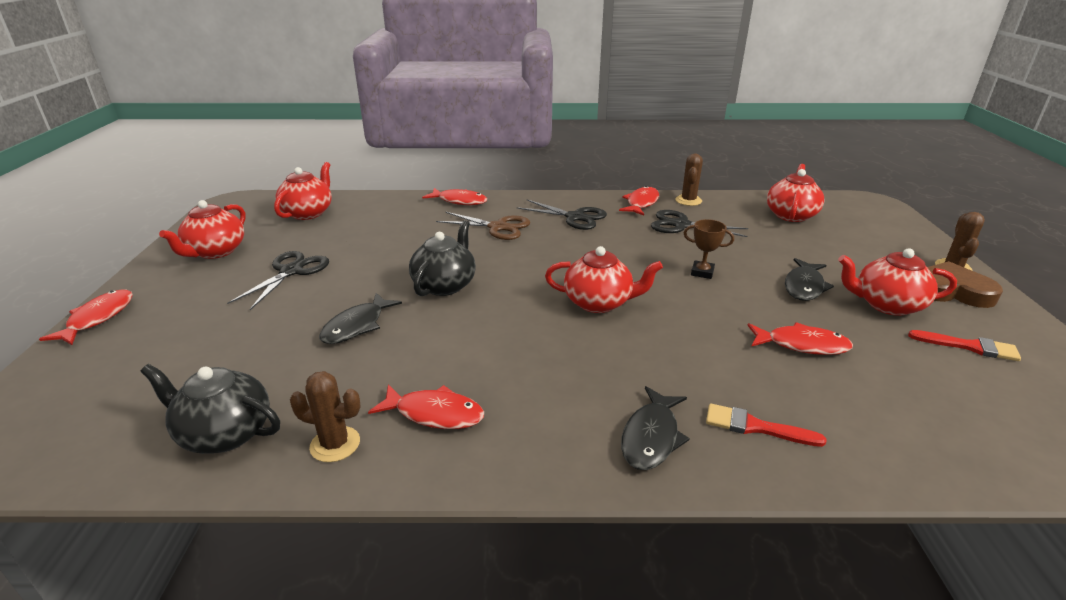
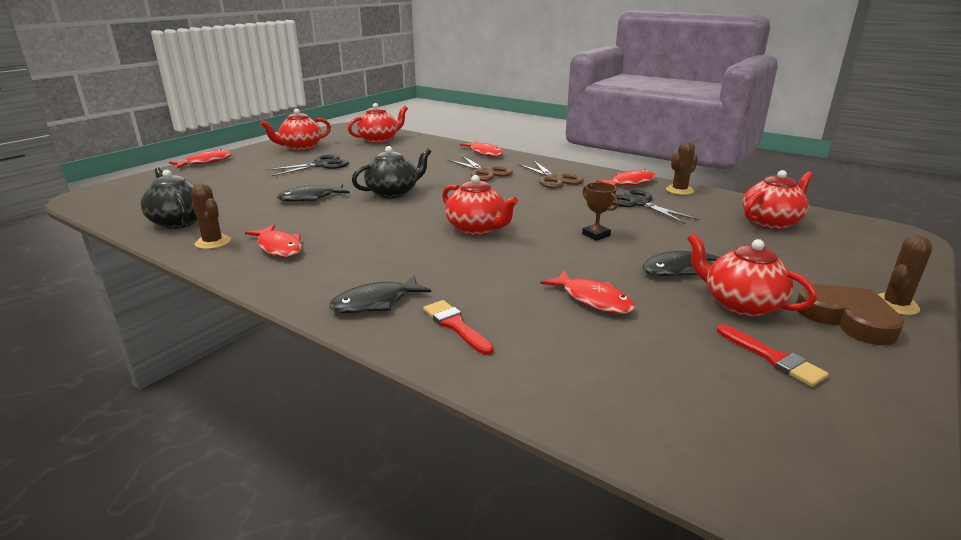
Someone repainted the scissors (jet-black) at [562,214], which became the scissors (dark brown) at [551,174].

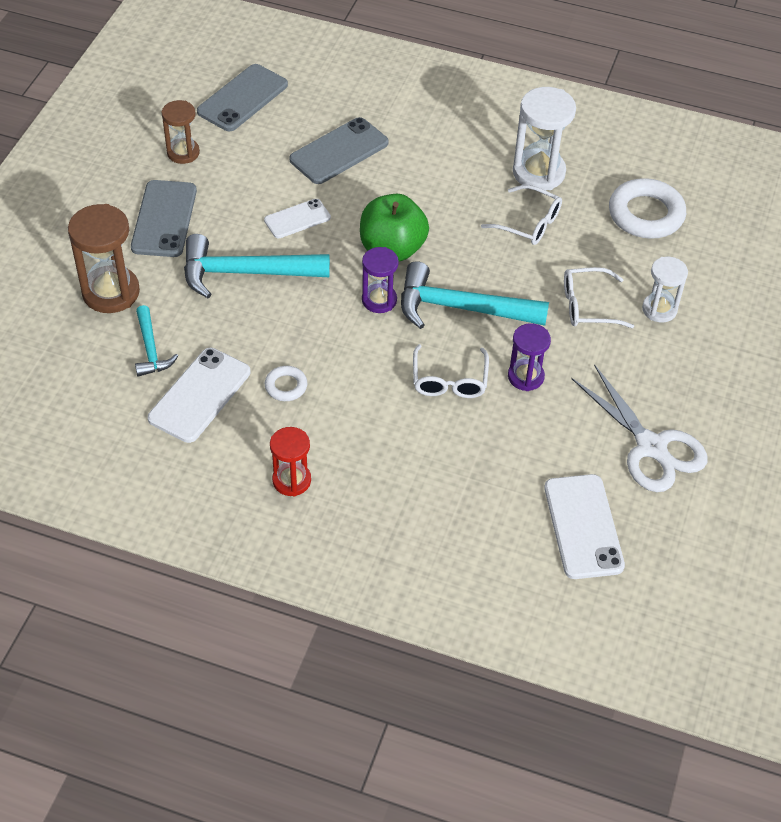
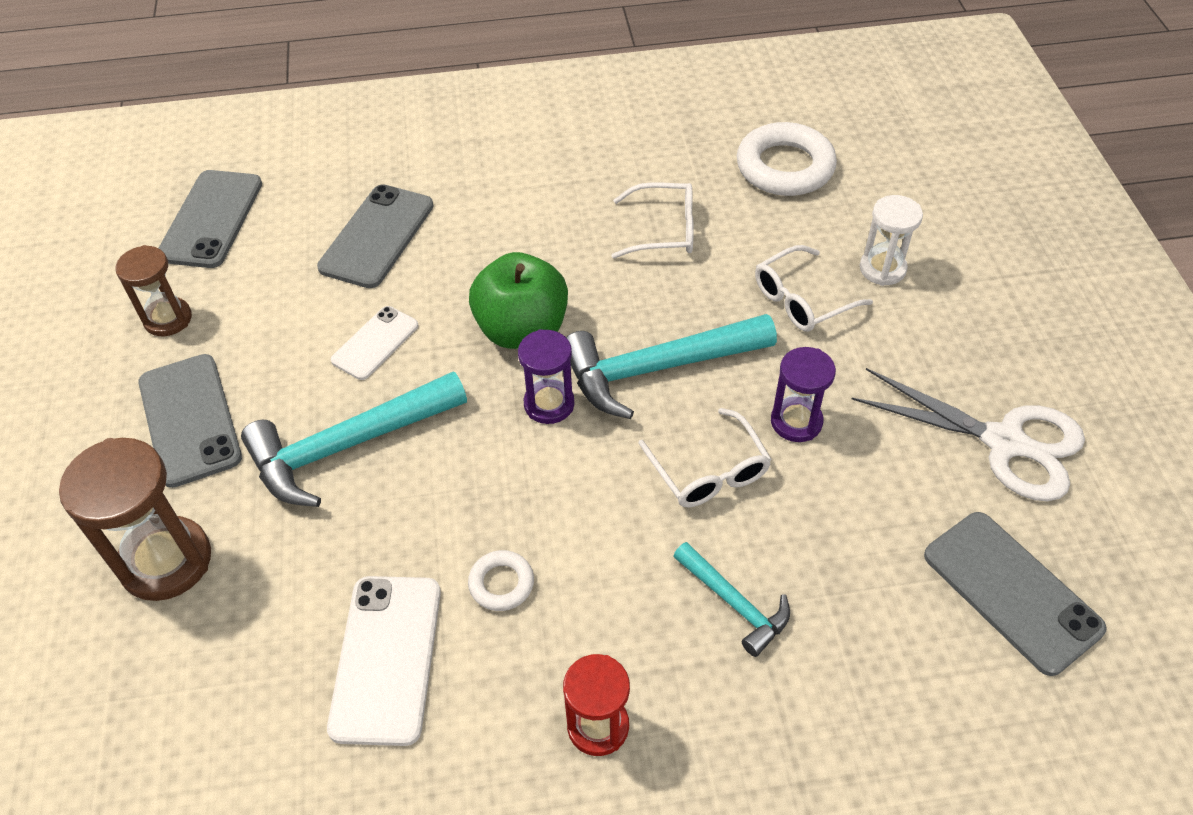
Someone carried the hammer (aqua) from [156,341] to [731,599].
Someone took away the sandglass (pure white) at [544,138].
Someone repainted the mobile phone (pure white) at [584,526], which became the mobile phone (grey) at [1015,594].

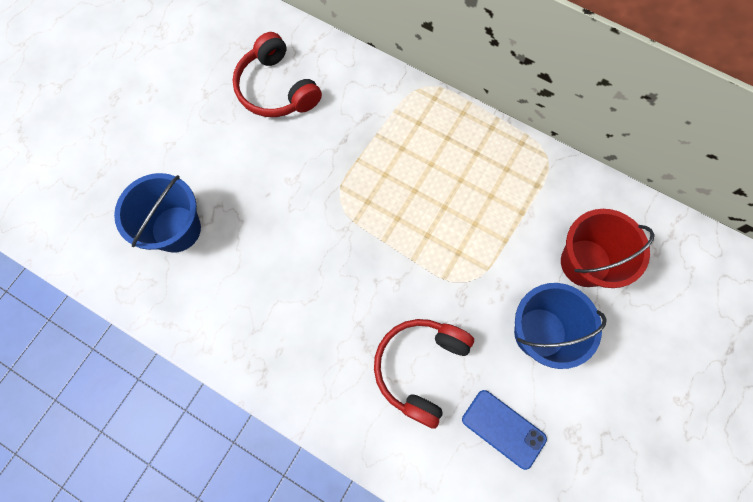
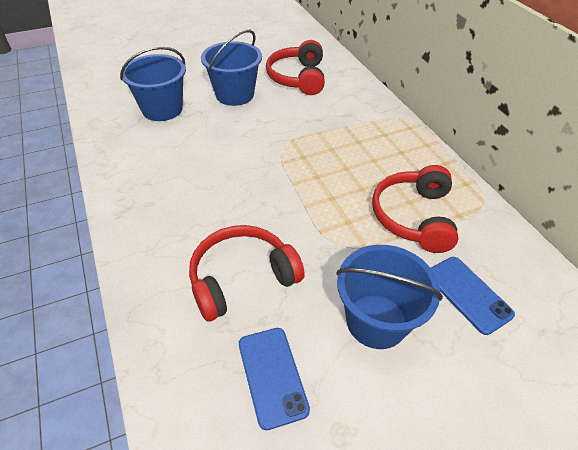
Someone swapped the bucket (scarlet) at [608,248] for the mobile phone (cobalt) at [473,296].
Someone put down the bucket (cobalt) at [231,68].
Someone put down the over-ear headphones (scarlet) at [415,209].

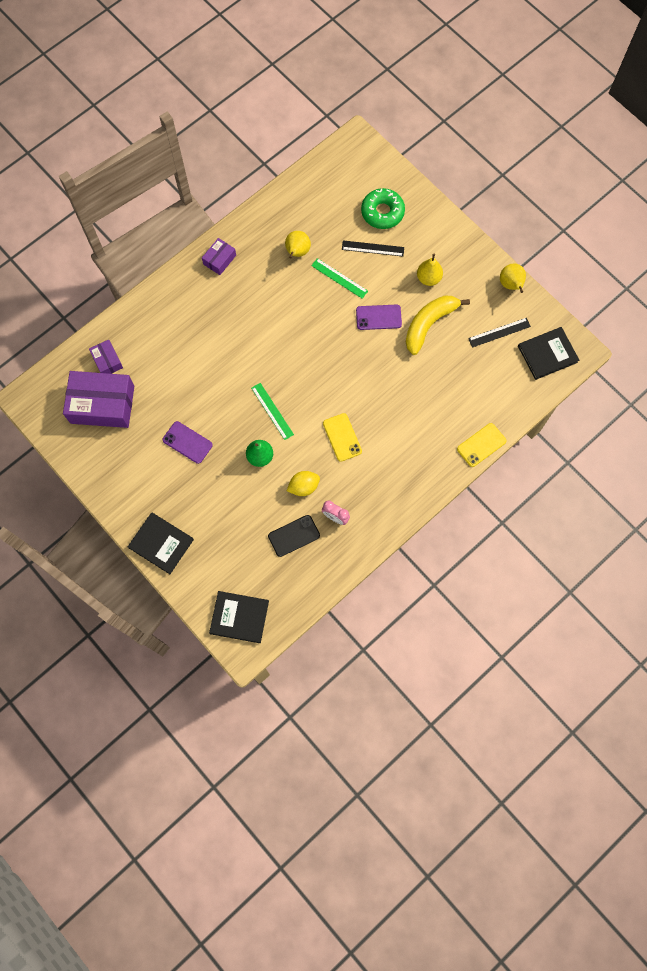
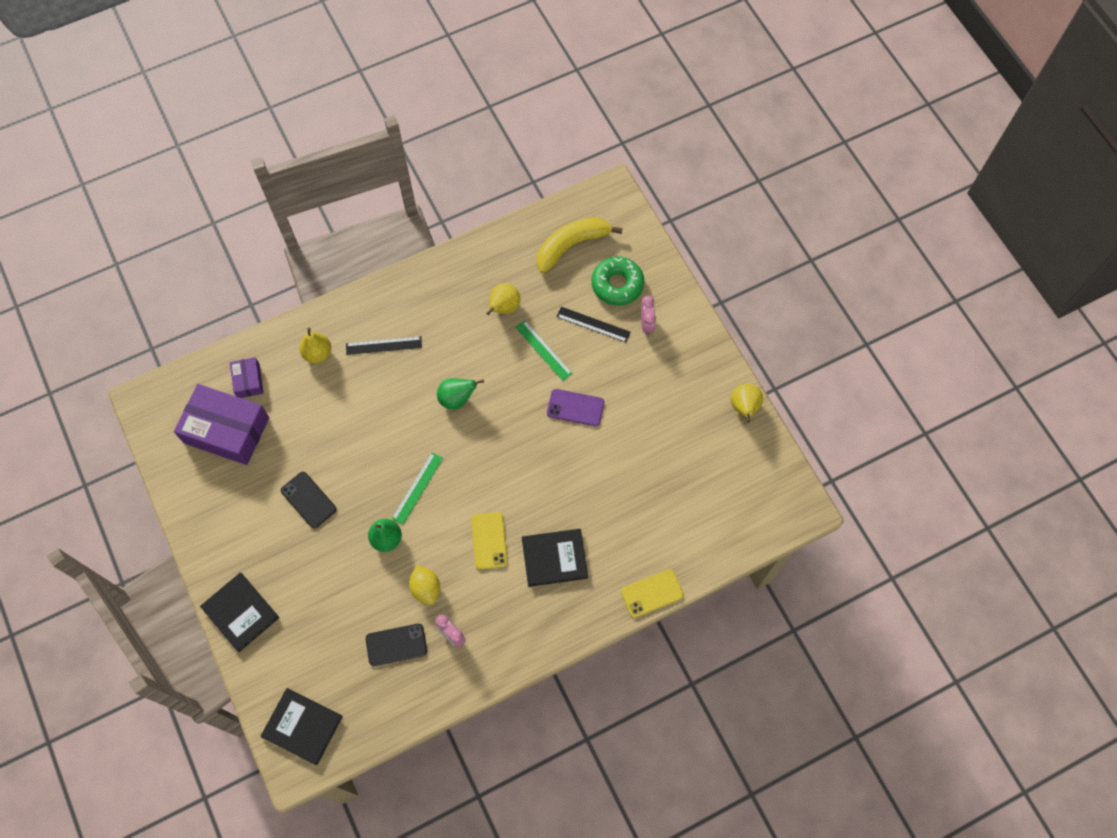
Someone repainted the mobile phone (royal purple) at [188,442], which became the mobile phone (jet-black) at [309,500].
Someone took away the box (royal purple) at [219,256].
Someone rotated the ruler (green) at [272,411] by 45 degrees clockwise.
Someone rotated the lemon (yellow) at [303,483] by 75 degrees clockwise.
Someone carried the banana fruit (yellow) from [438,325] to [579,245].
Someone carried the toy pear (yellow) from [430,270] to [315,345].
Someone carried the ruler (jet-black) from [499,333] to [384,345].
Someone carried the hardcover (jet-black) from [548,353] to [555,558].
Someone put down the toy pear (green) at [460,394].
Someone put down the clock (rosy) at [648,315].

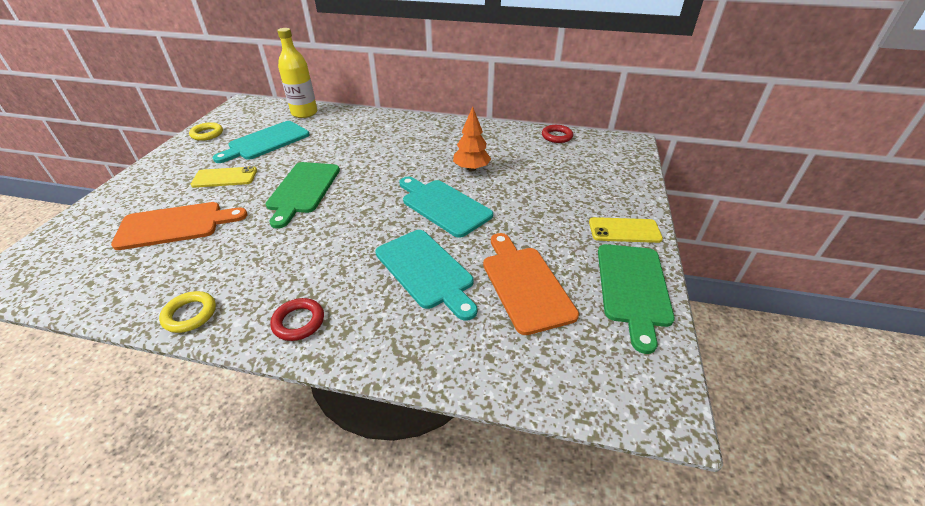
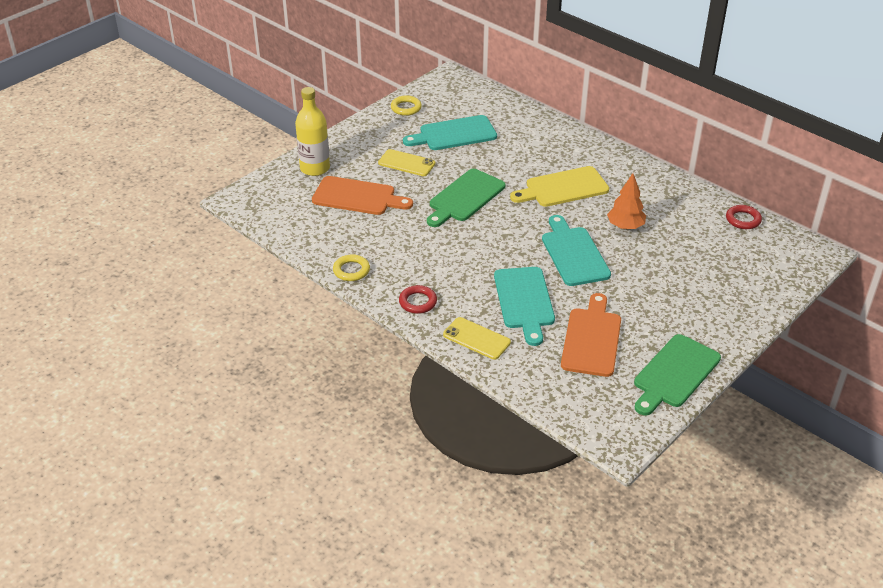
Someone carried the flask (yellow) from [297,73] to [312,131].
Someone carried the mobile phone (yellow) from [626,230] to [477,338].
Someone put down the cutting board (yellow) at [559,186].

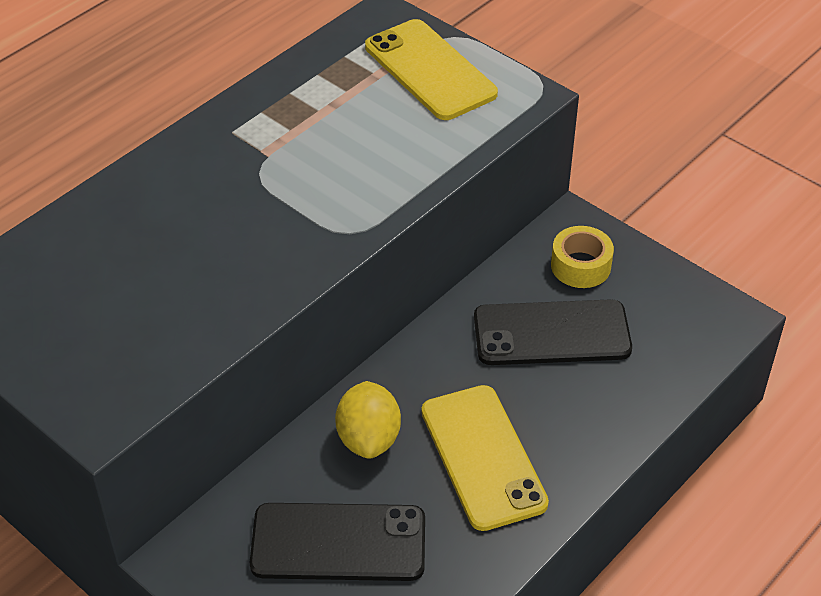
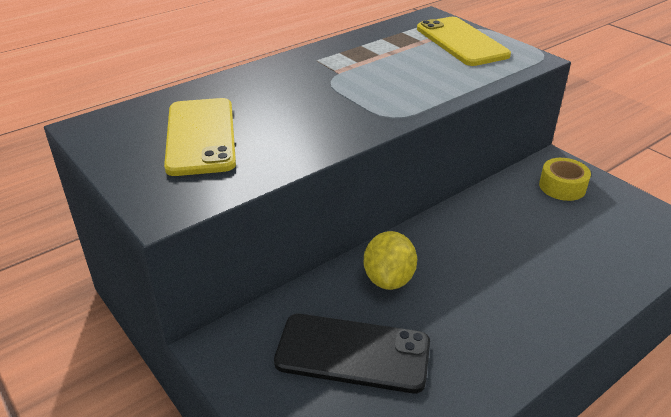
Someone carried the mobile phone (yellow) from [485,458] to [200,137].
Someone took away the mobile phone (jet-black) at [553,332].

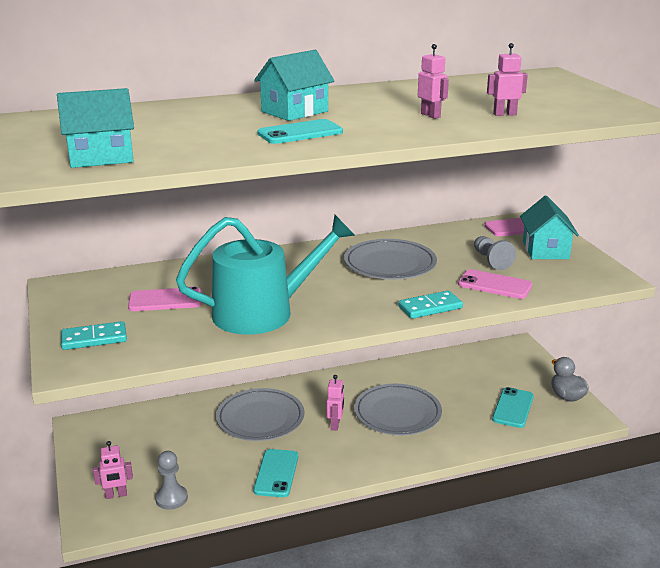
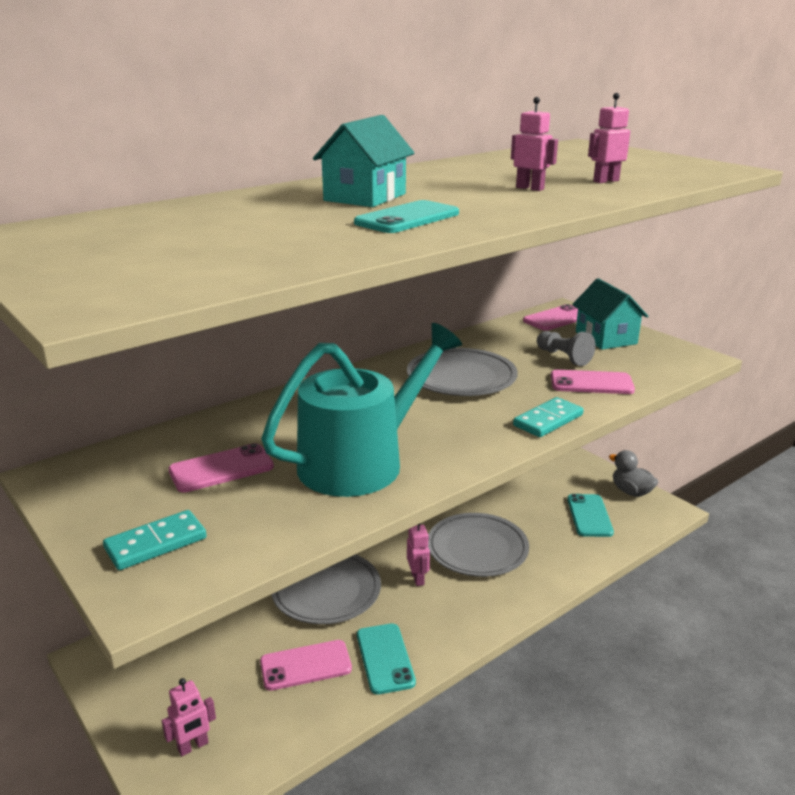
Someone took away the cottage (aqua) at [95,128].
Someone took away the pawn (grey) at [171,480].
Someone put down the mobile phone (rosy) at [306,665].

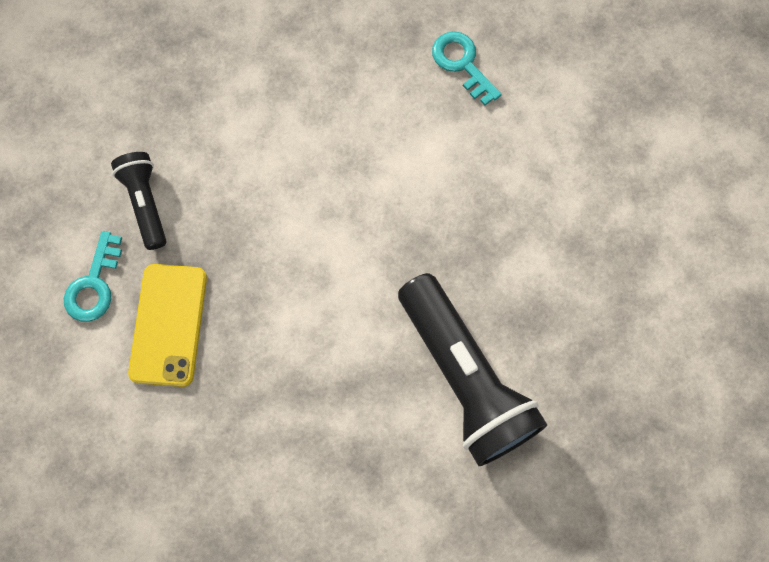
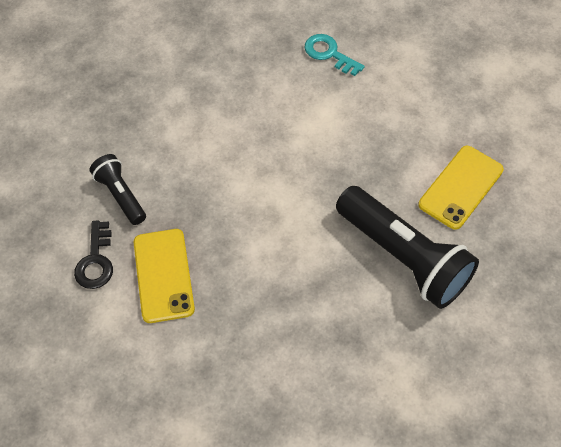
Someone repainted the door key (aqua) at [93,276], which became the door key (jet-black) at [93,255].
Someone put down the mobile phone (yellow) at [461,188].

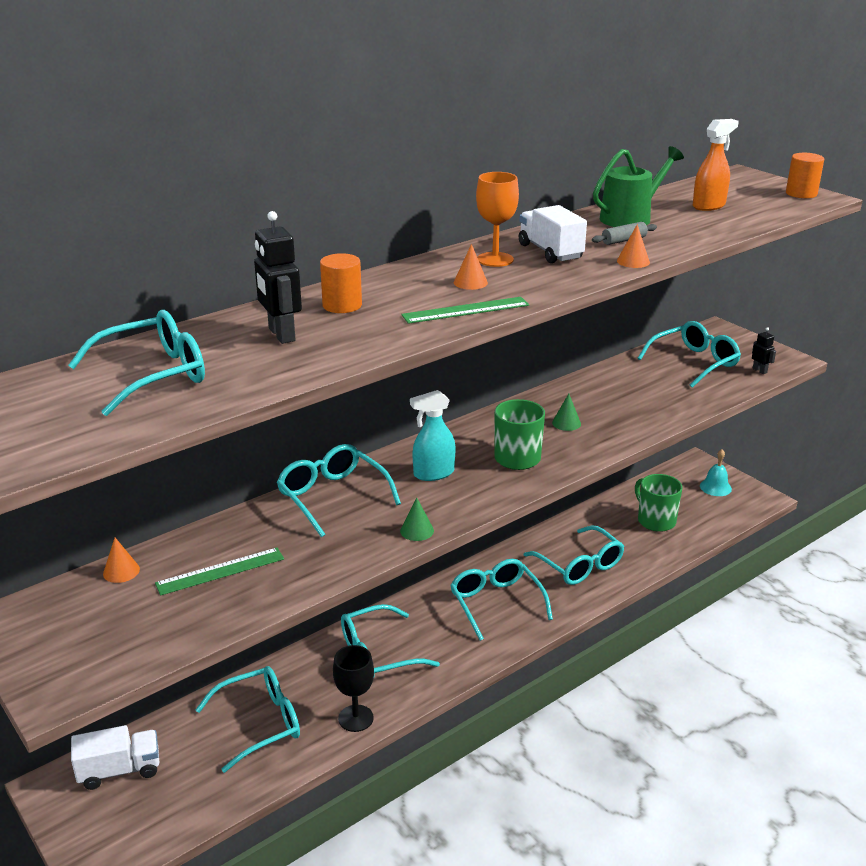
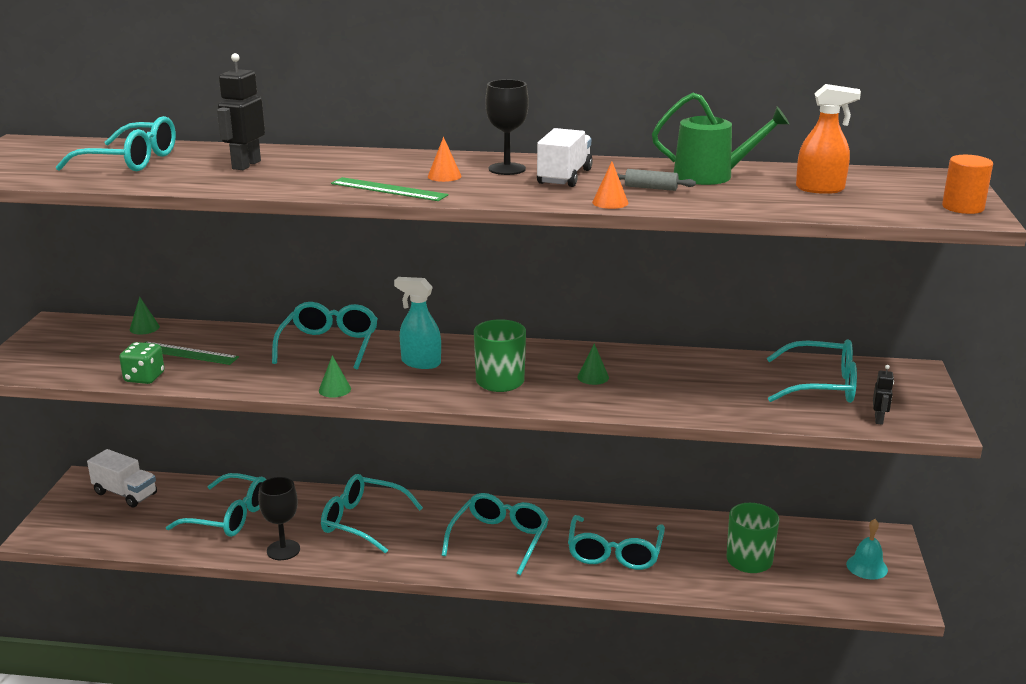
Someone repainted the solid cone (orange-coloured) at [121,560], which became the solid cone (green) at [145,316].
Someone took away the solid cylinder (orange-coloured) at [341,283].
Someone repainted the chalice (orange-coloured) at [497,219], which became the chalice (jet-black) at [507,127].
Someone put down the game die (green) at [141,363].

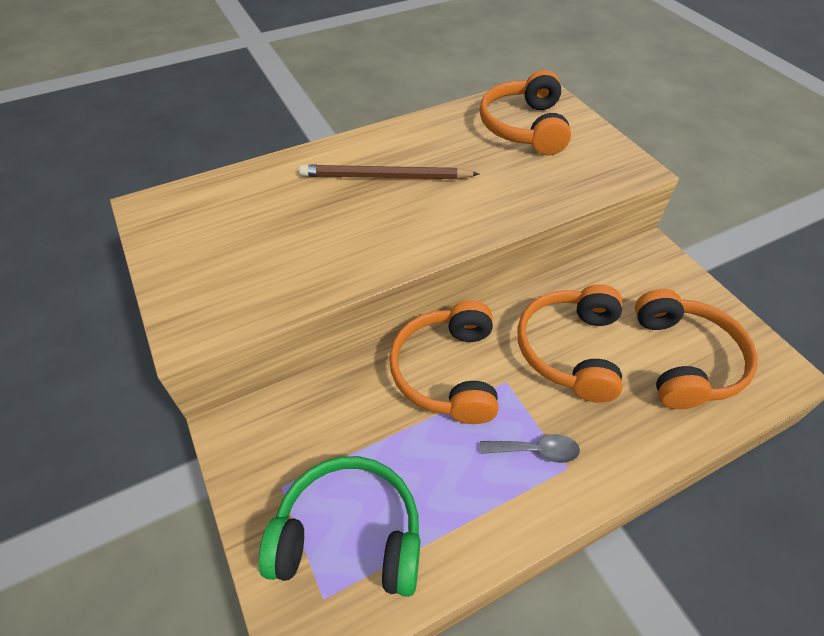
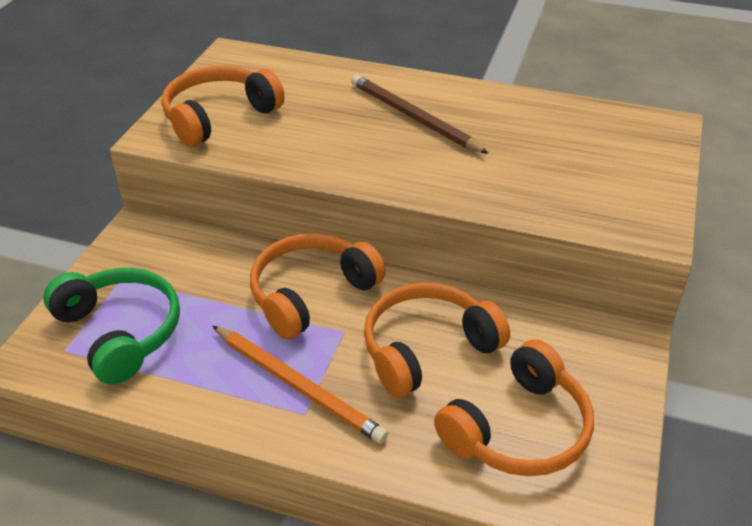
Someone carried the over-ear headphones (orange-coloured) from [525,112] to [223,106].
Someone swapped the tablespoon (grey) at [530,448] for the wooden pencil (orange-coloured) at [300,385].

